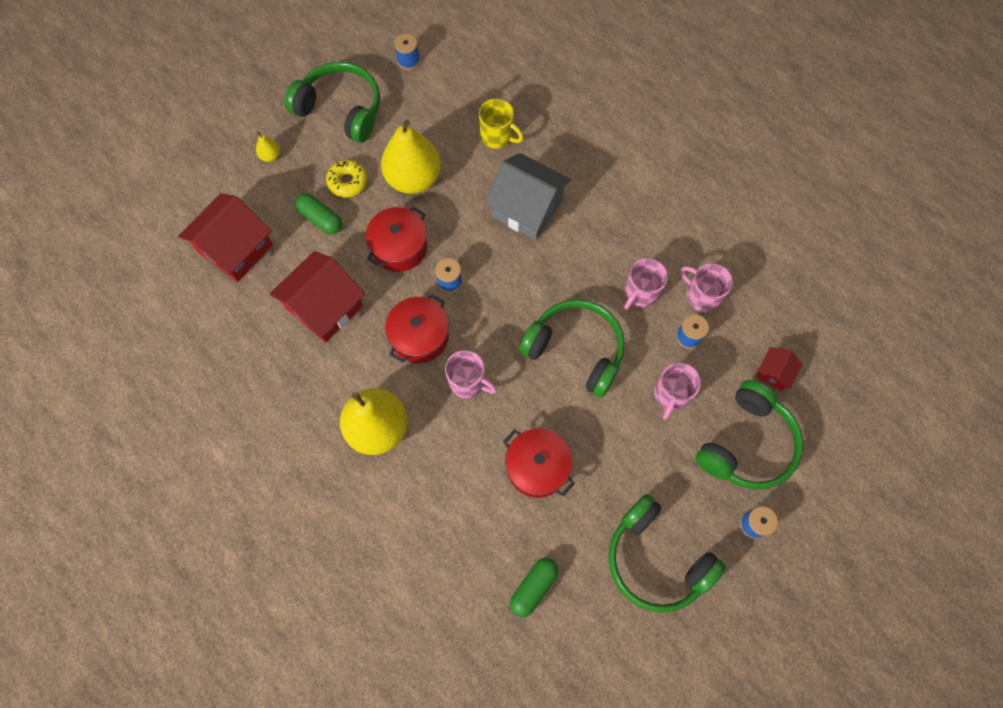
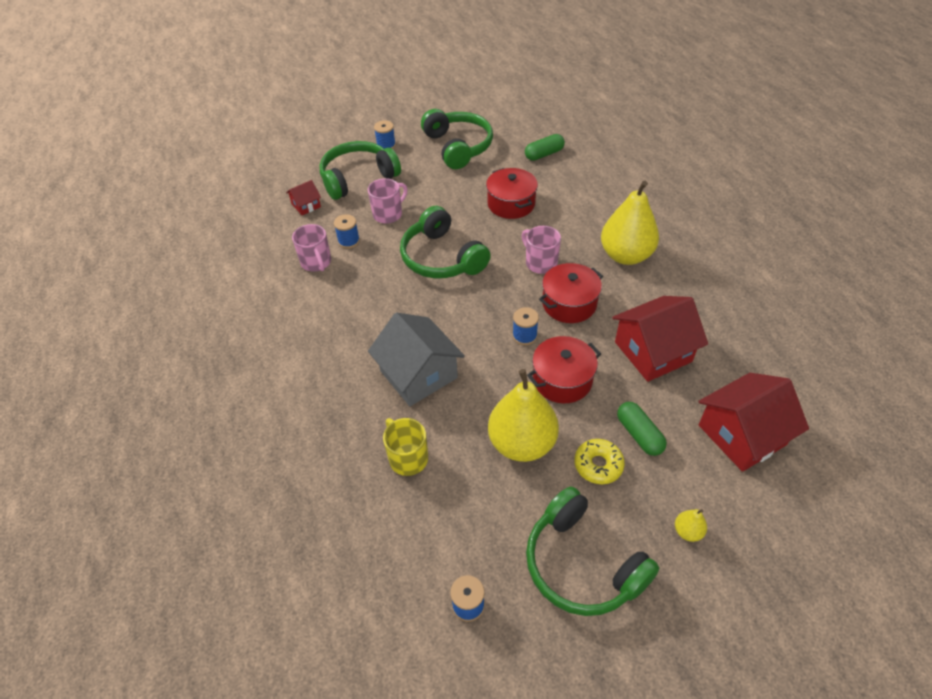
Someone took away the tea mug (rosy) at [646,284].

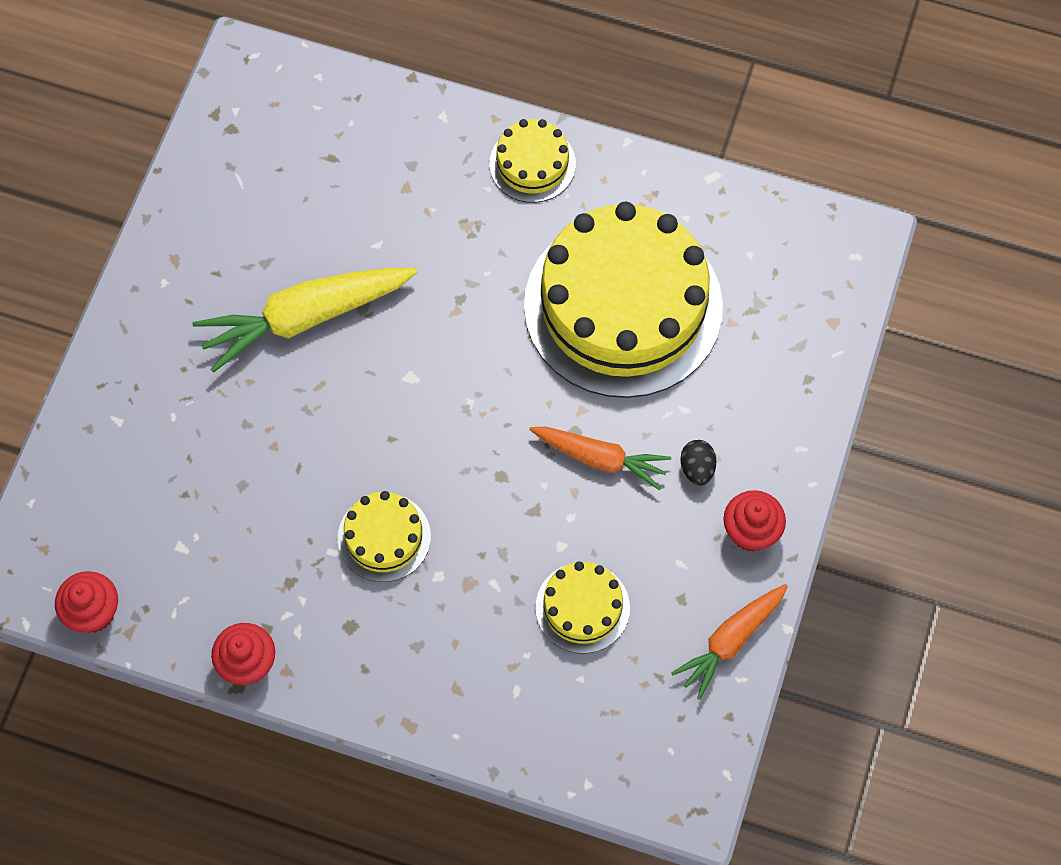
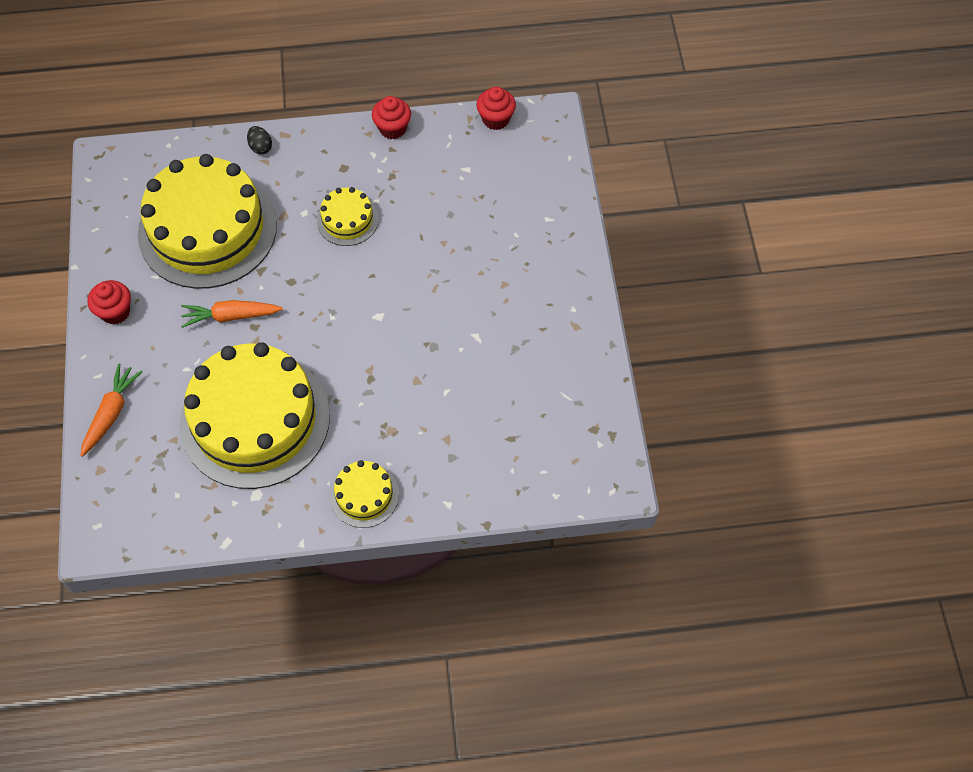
Someone took away the root vegetable (yellow) at [305,320].
Someone scaled the cake (yellow) at [583,607] by 2.23.
Someone carried the root vegetable (orange-coloured) from [729,642] to [111,410].
Someone carried the egg (jet-black) from [698,463] to [259,140].

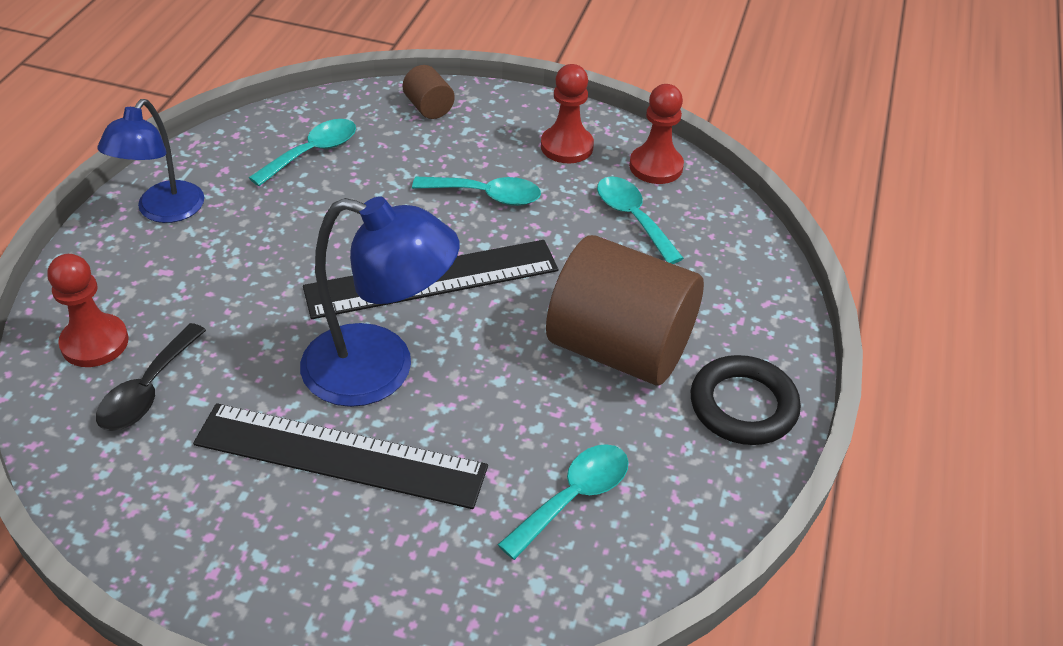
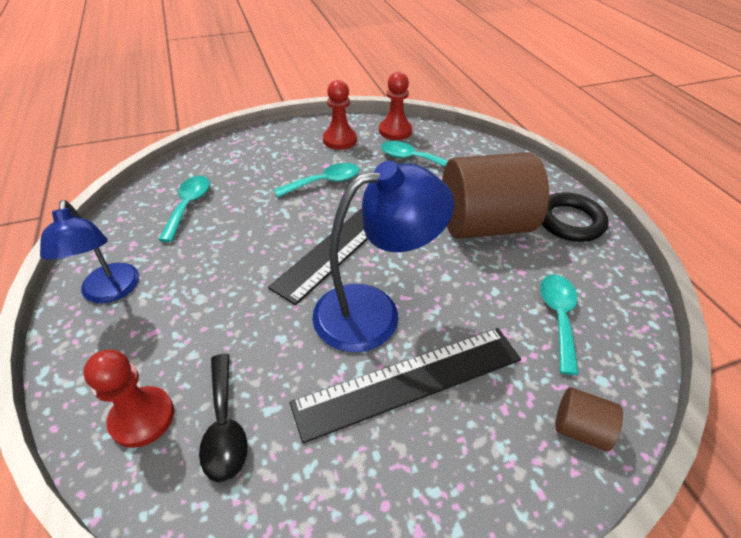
Someone carried the solid cylinder (dark brown) from [429,92] to [589,419].

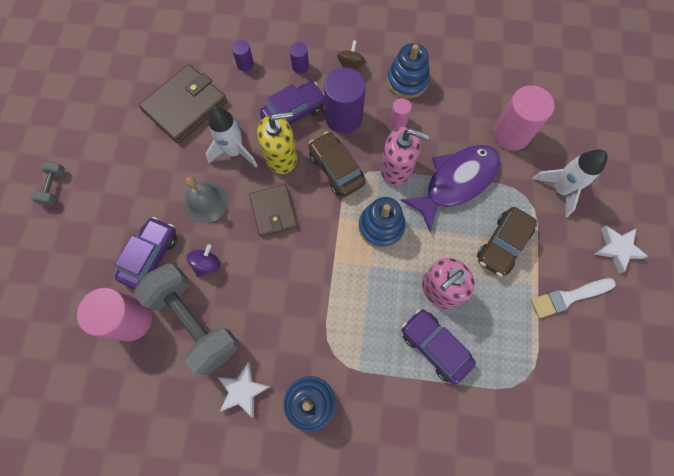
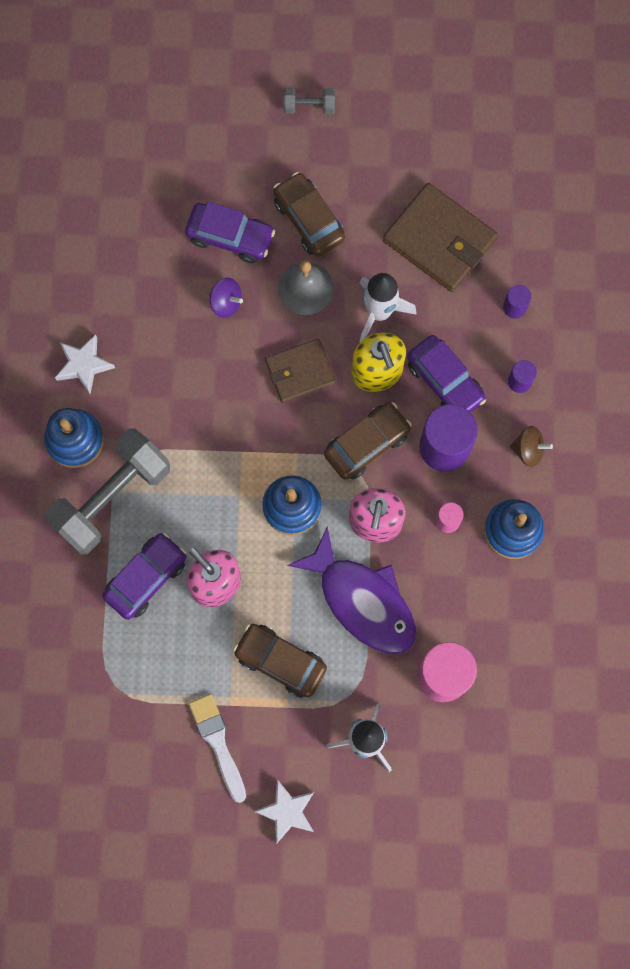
Someone took away the solid cylinder (rosy) at [114,315].
Someone carried the dumbbell (grey) from [186,319] to [107,491].
Someone put down the car (dark brown) at [309,214].

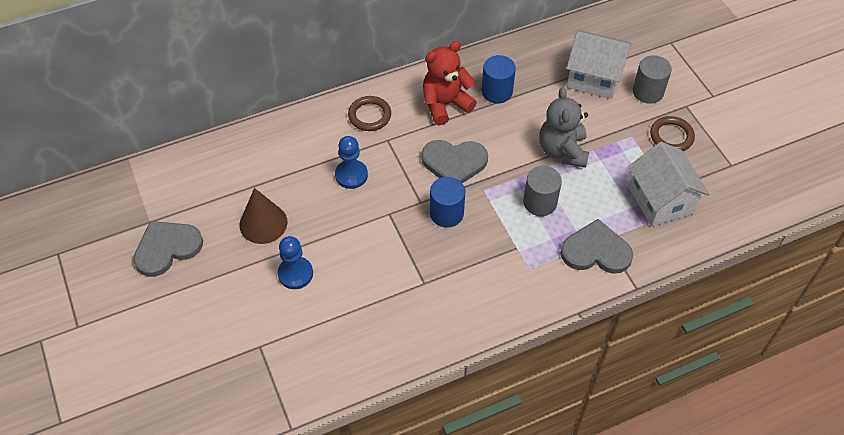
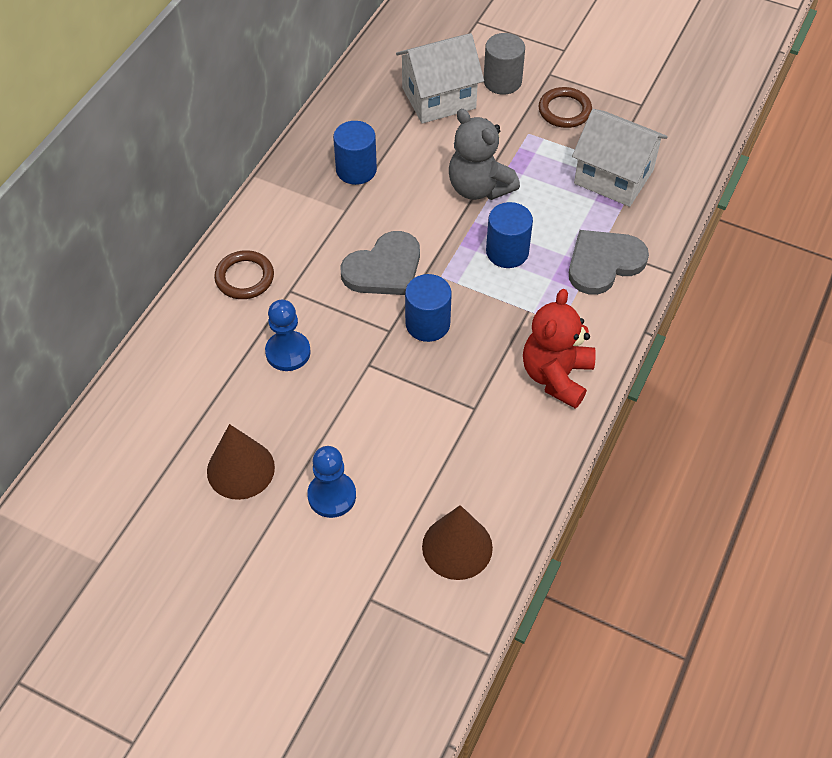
Someone took away the love heart (grey) at [168,249].
Someone carried the teddy (scarlet) from [450,83] to [559,349].
Someone repainted the solid cylinder (grey) at [542,191], which became the solid cylinder (cobalt) at [509,235].
Someone put down the solid cone (dark brown) at [457,542].

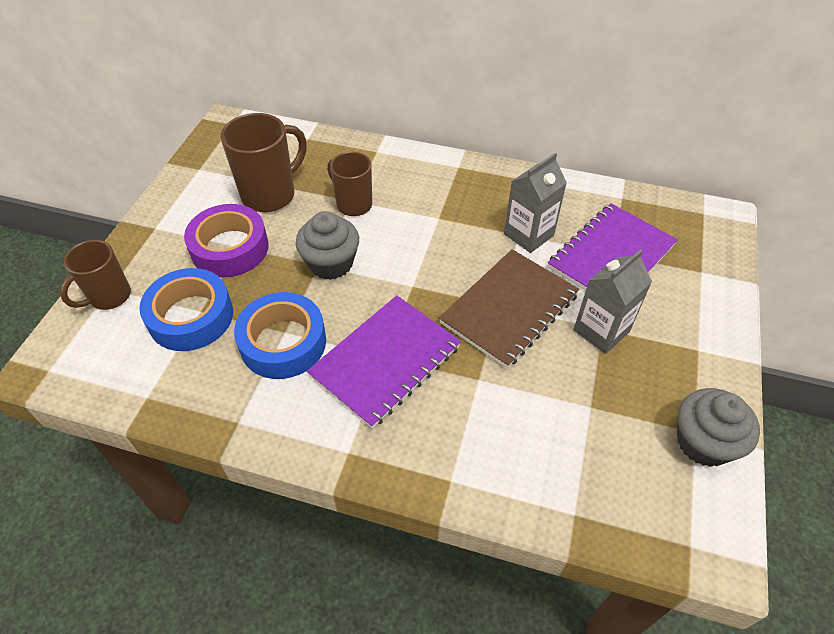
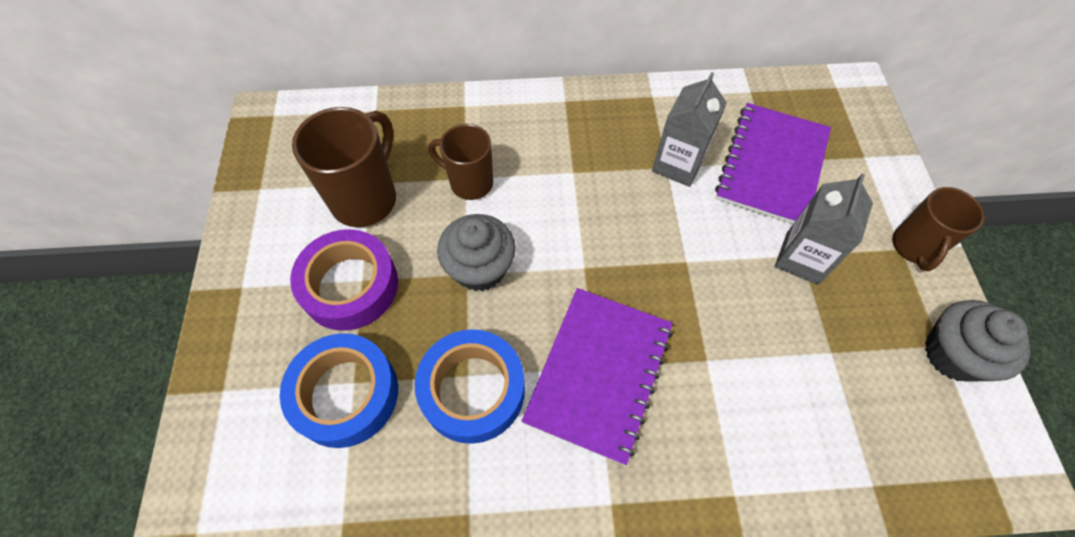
Someone carried the tea mug (dark brown) from [95,275] to [938,229].
Someone took away the notebook (dark brown) at [509,308].

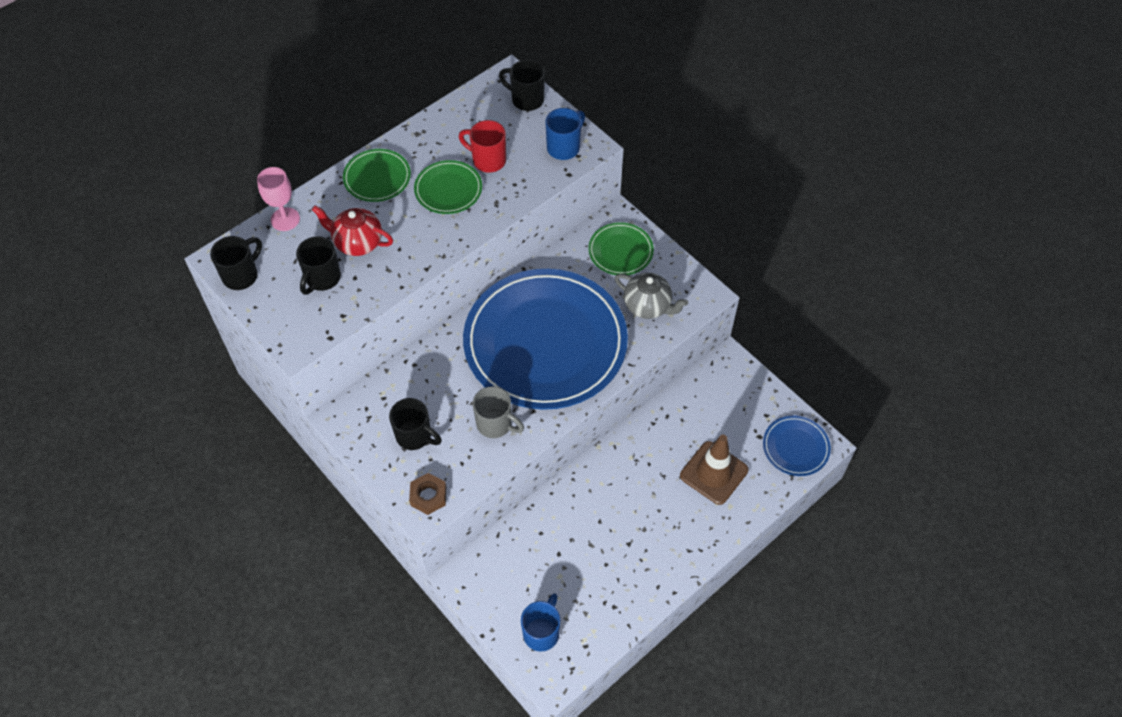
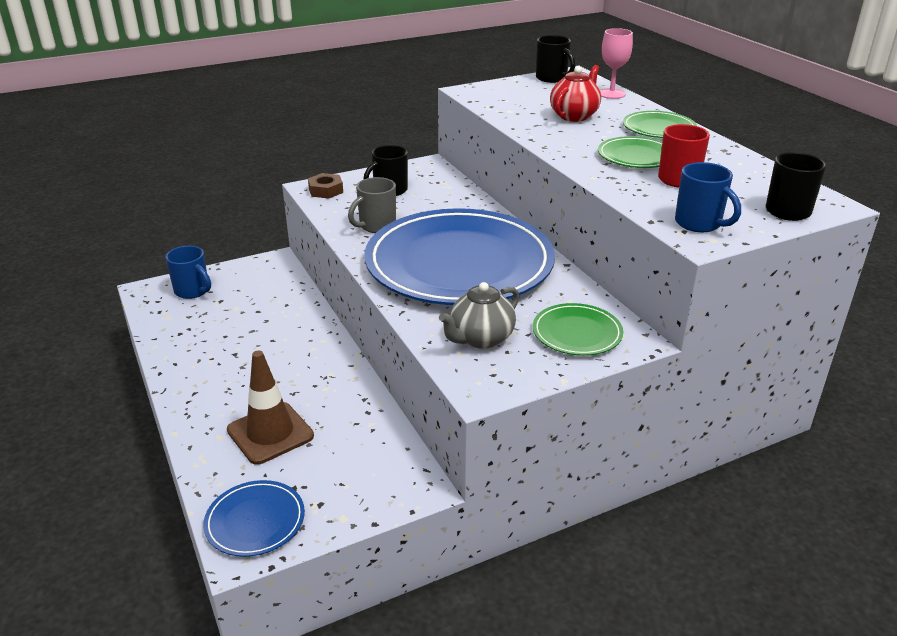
Someone took away the tea mug (jet-black) at [318,265].

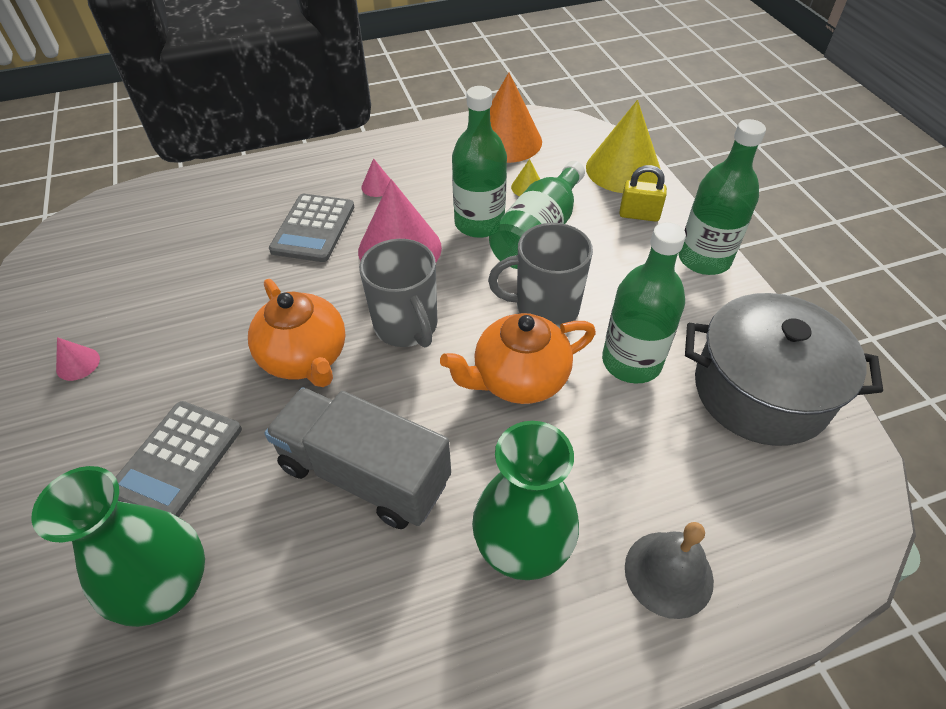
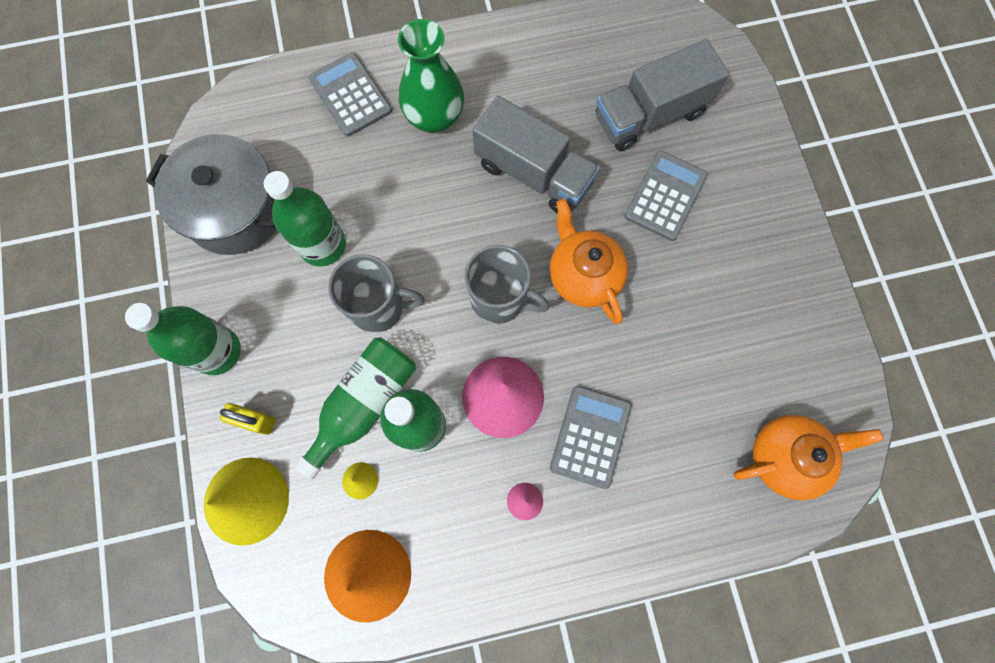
Someone swapped the flower vase (green) at [118,546] for the lorry (grey) at [662,95].
Someone took away the solid cone (rosy) at [78,359].
Someone rotated the tea mug (grey) at [398,293] by 135 degrees clockwise.
Someone carried the china teapot (orange-coloured) from [518,358] to [808,457].
Someone swapped the hand bell (grey) at [669,570] for the pocket calculator (grey) at [350,94].

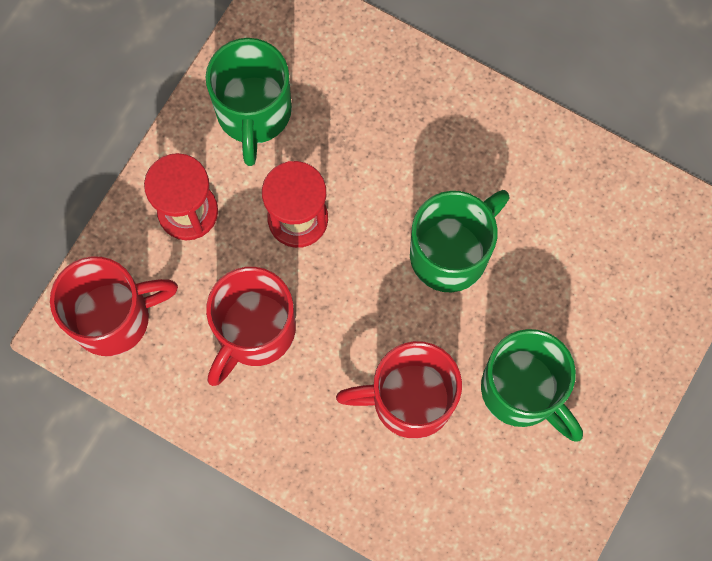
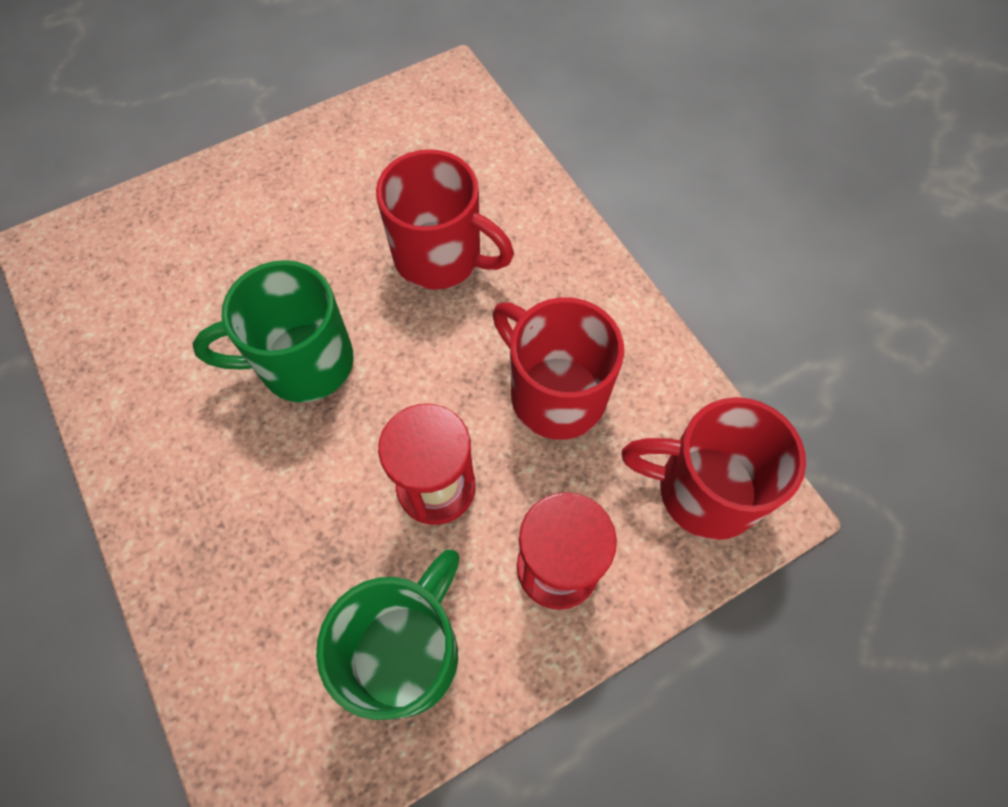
Someone rotated the tea mug (scarlet) at [251,326] by 105 degrees counterclockwise.
Someone took away the tea mug (green) at [532,385].

